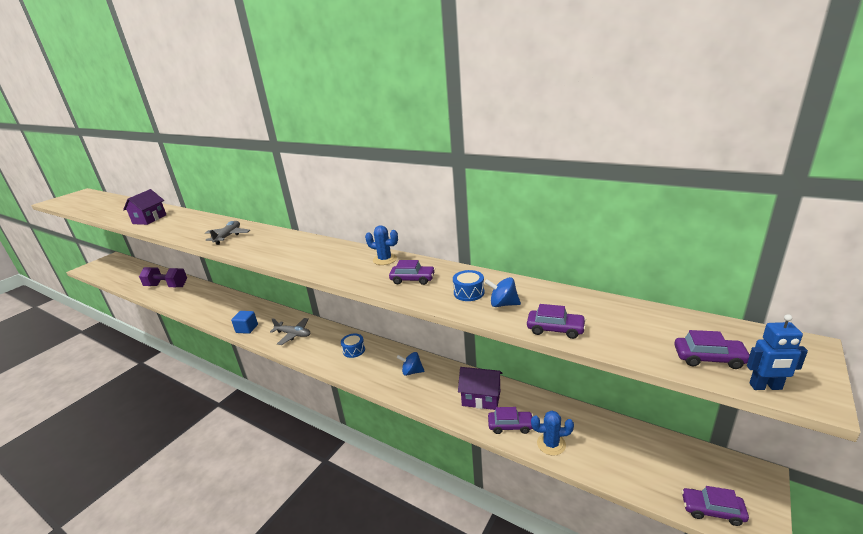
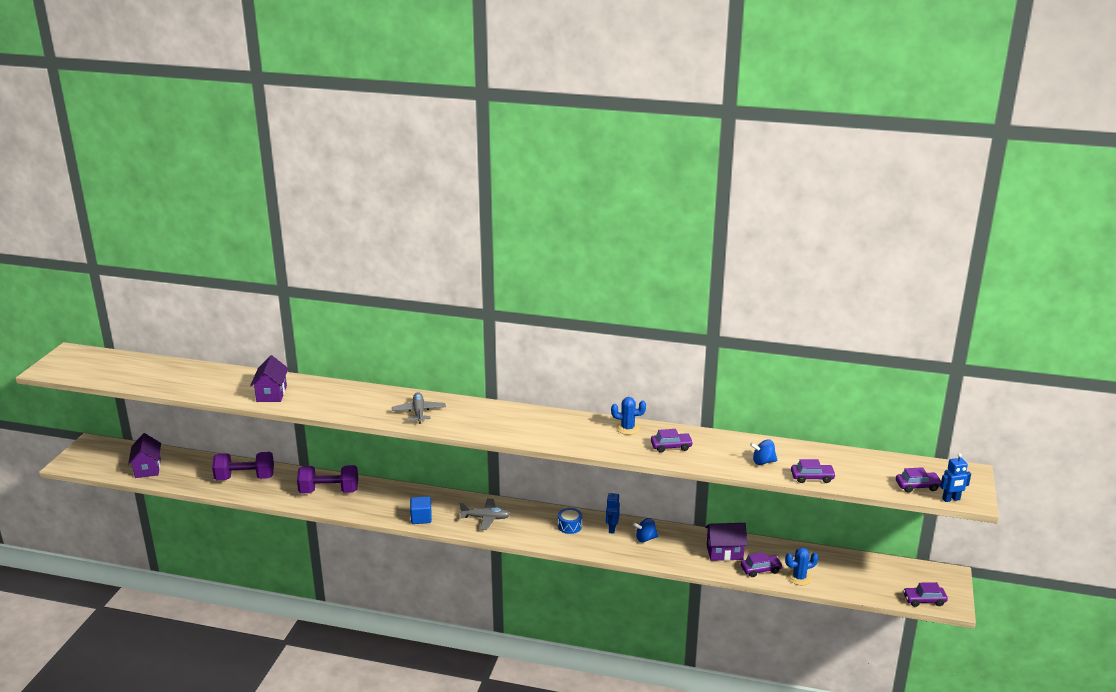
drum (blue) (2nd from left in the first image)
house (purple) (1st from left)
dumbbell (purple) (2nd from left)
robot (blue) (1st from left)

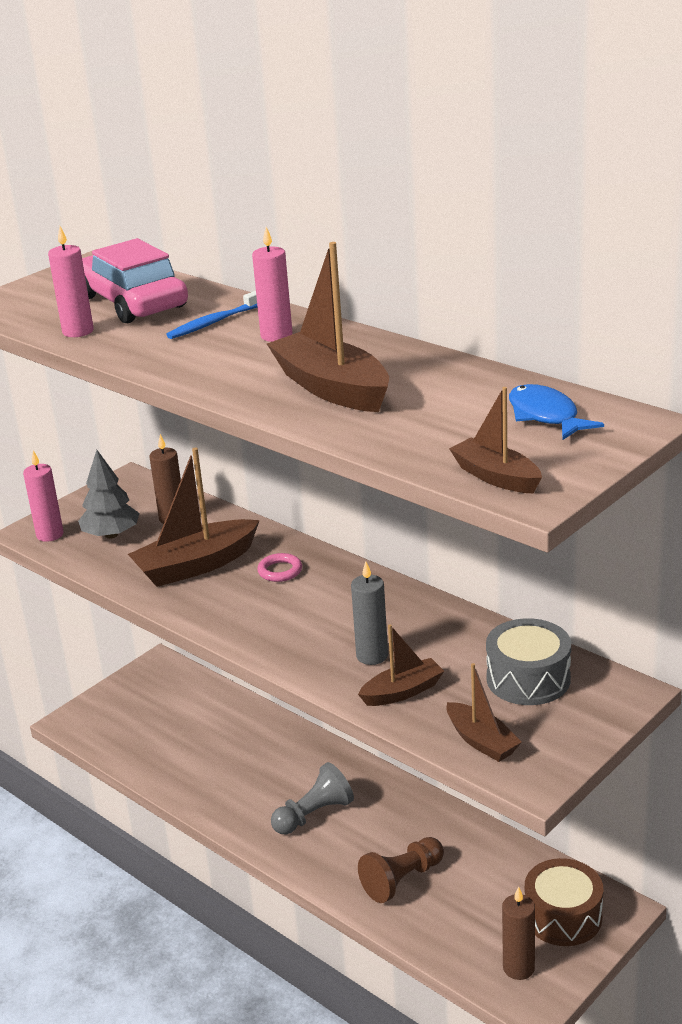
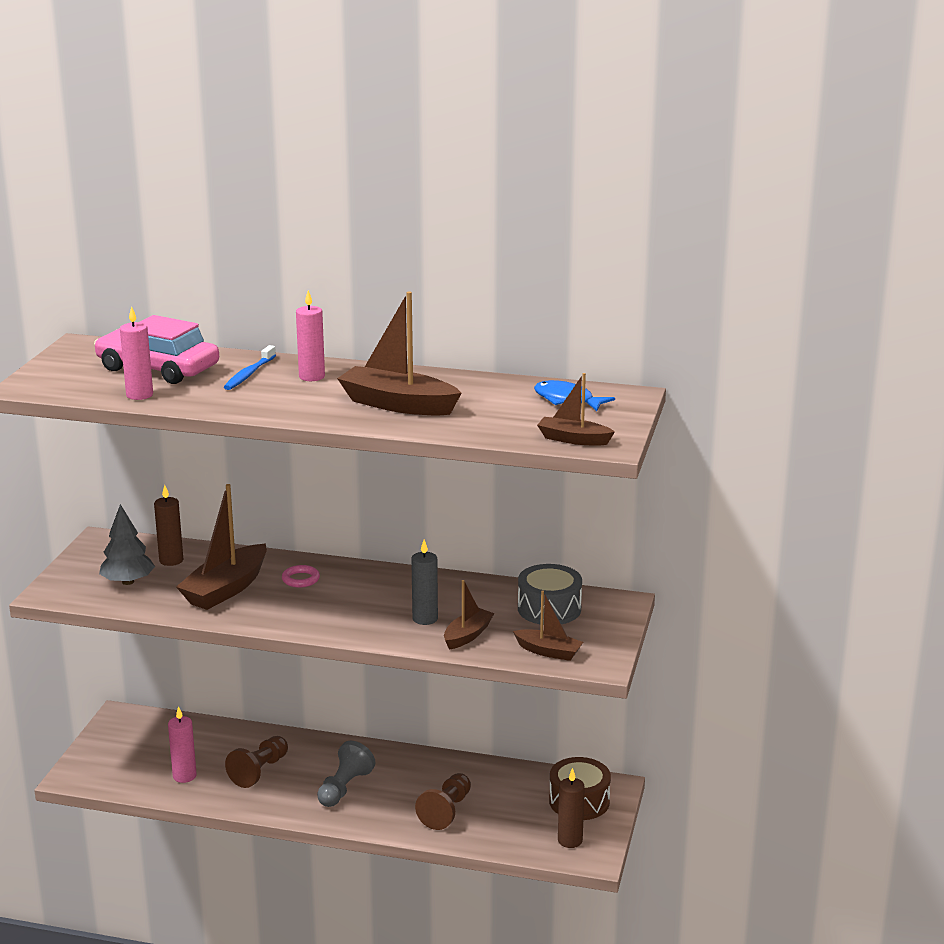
candle (pink) (2nd from left)
pawn (brown) (1st from left)

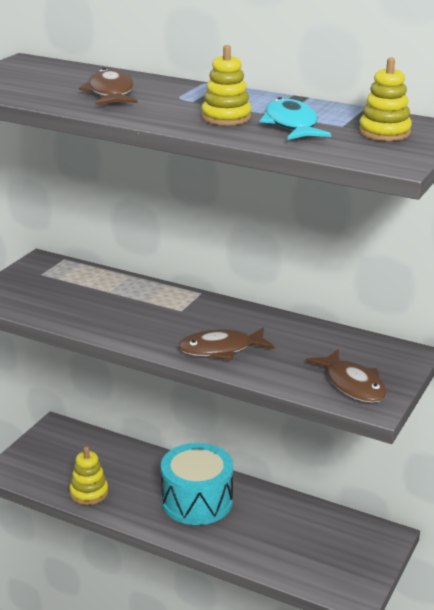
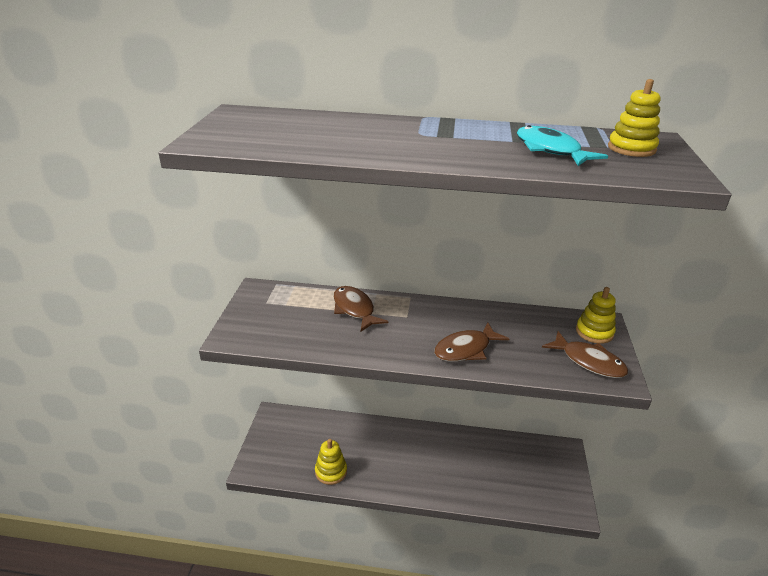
stacking toy (yellow) (2nd from left)
fish (brown) (1st from left)
drum (turquoise)

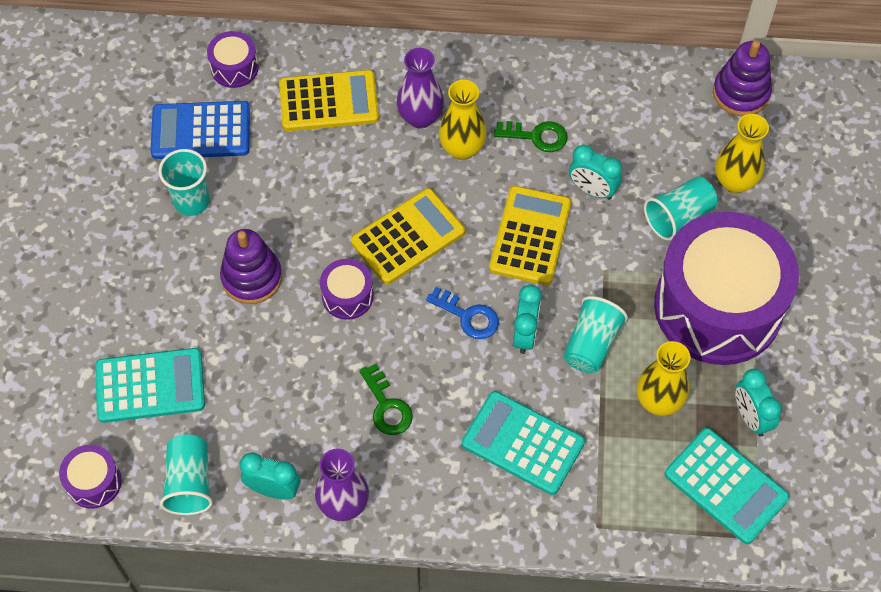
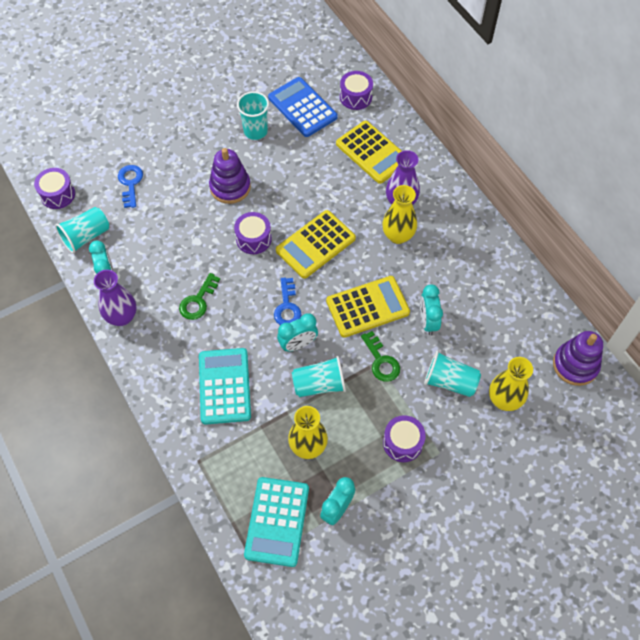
key (green) (2nd from left)
calculator (yellow) (1st from left)
drum (purple) (4th from left)
key (blue) (1st from left)

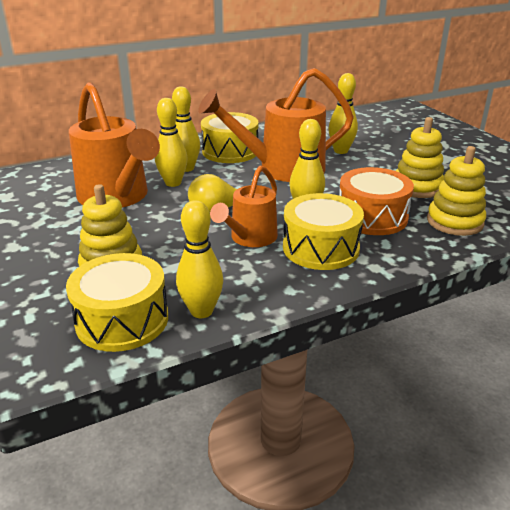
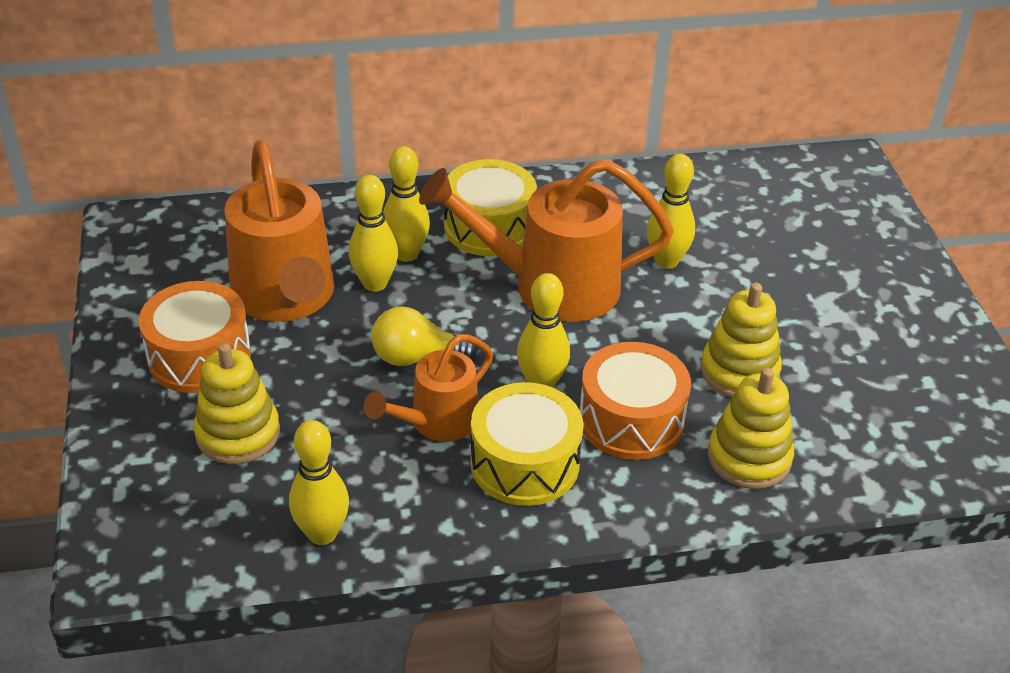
drum (yellow) (1st from left in the first image)
drum (orange) (1st from left)

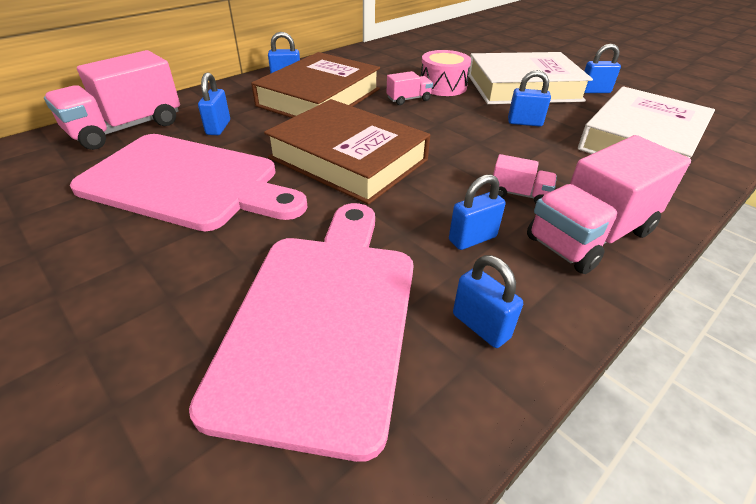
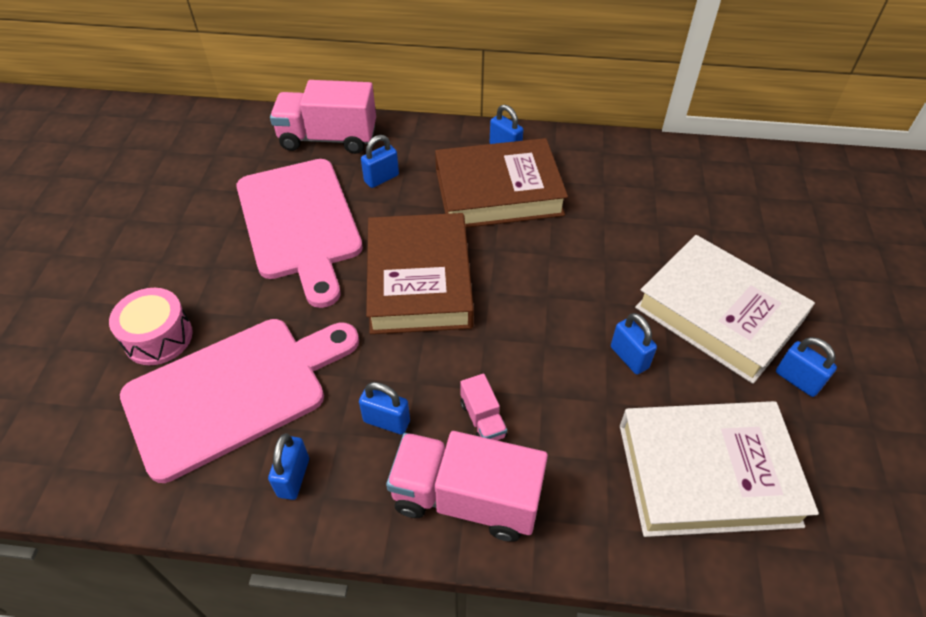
drum (pink)
truck (pink) (2nd from left in the first image)

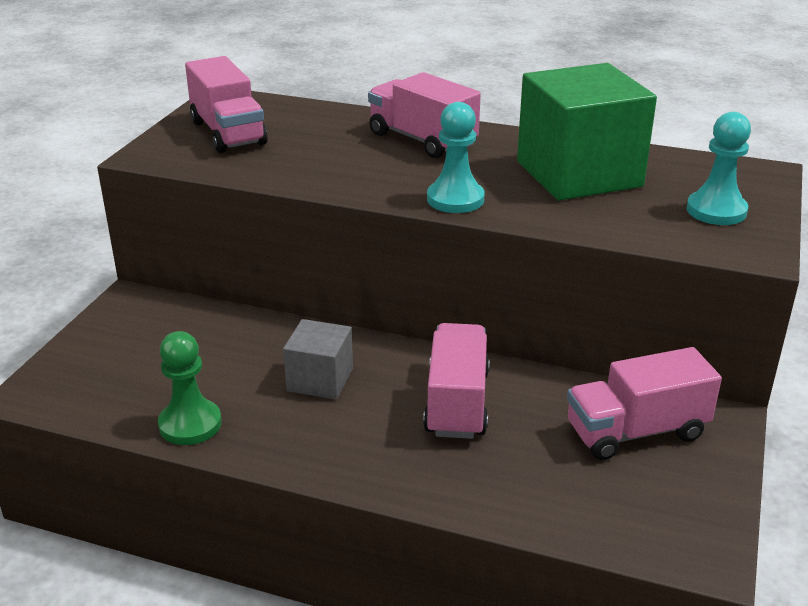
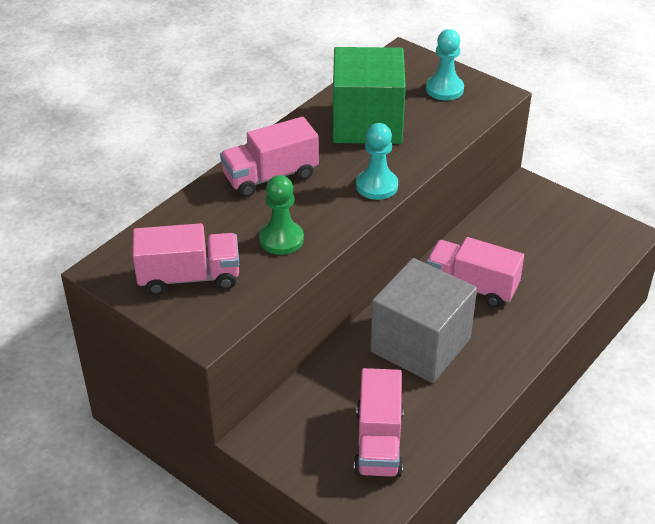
cube (grey)
pawn (green)
truck (pink) (3rd from left)

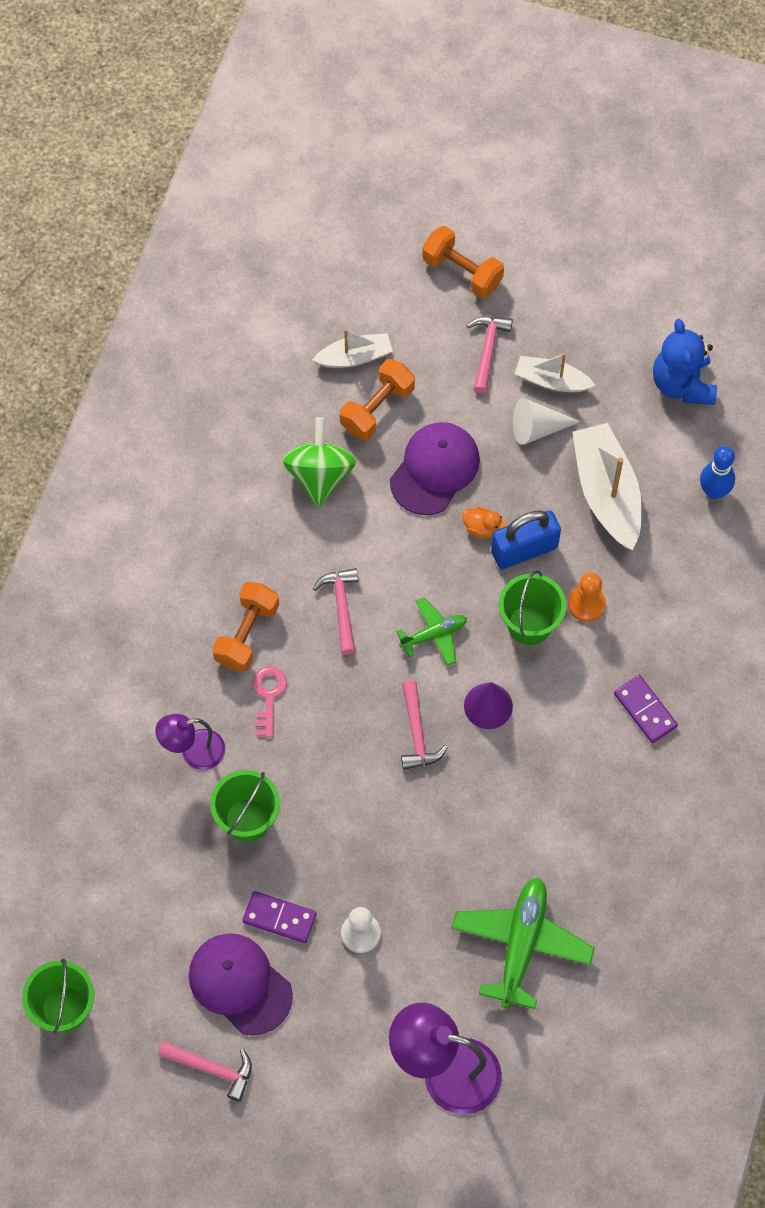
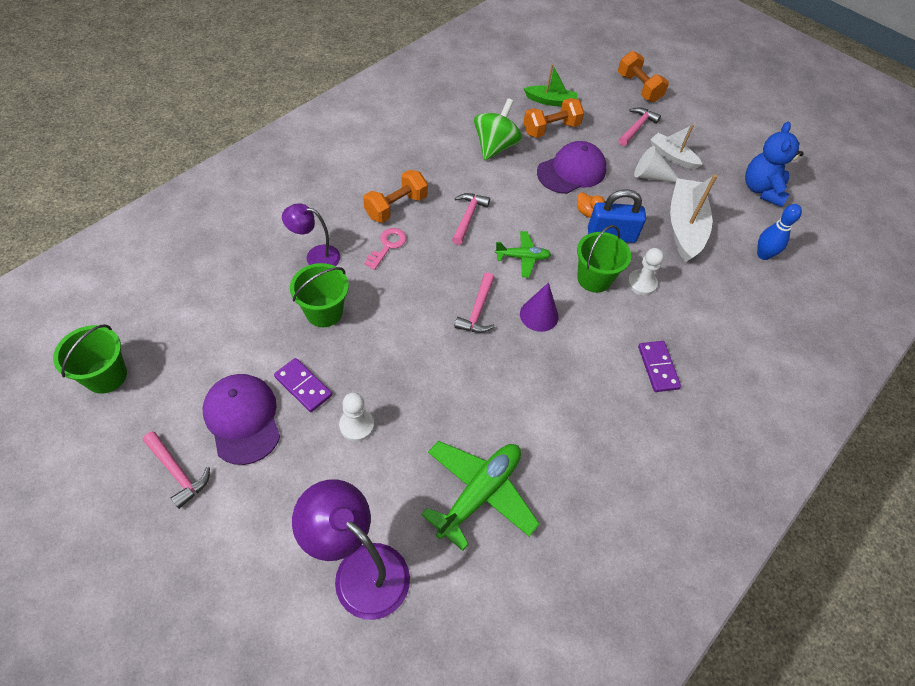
boat (green)
pawn (white) (2nd from left)

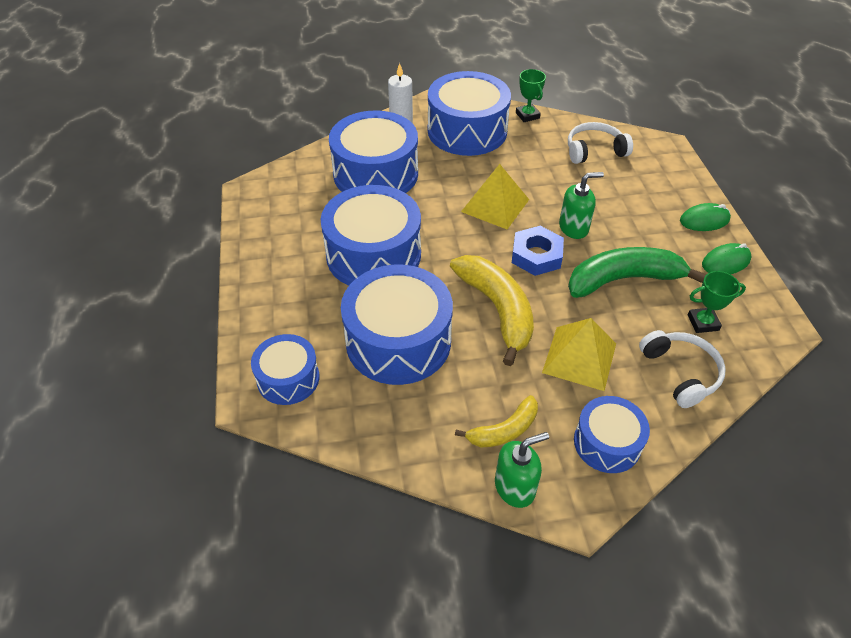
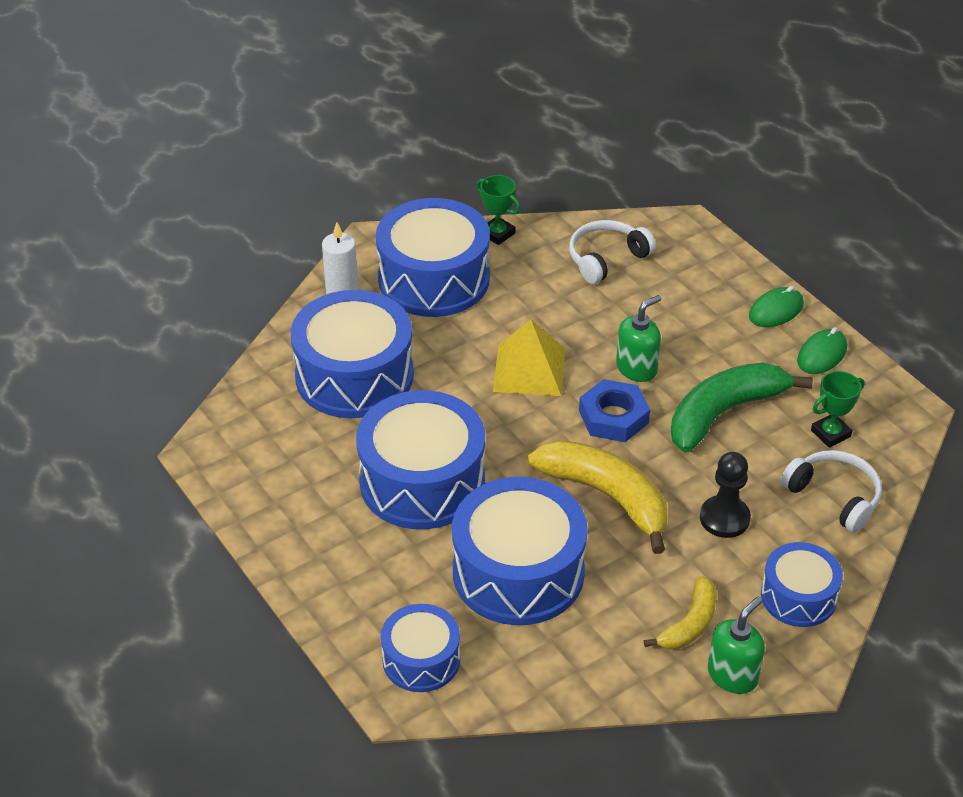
pawn (black)

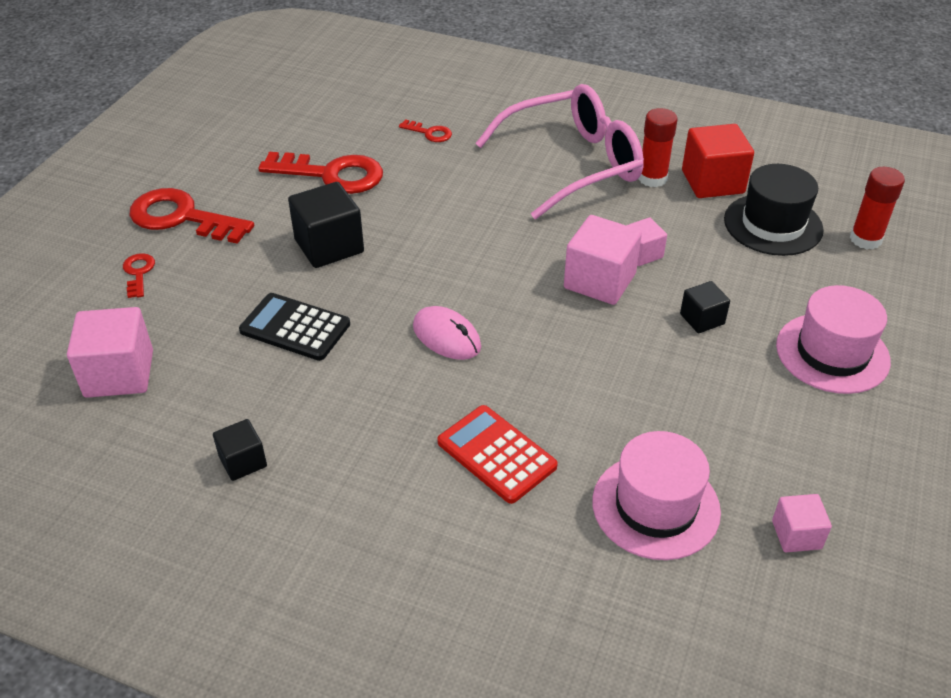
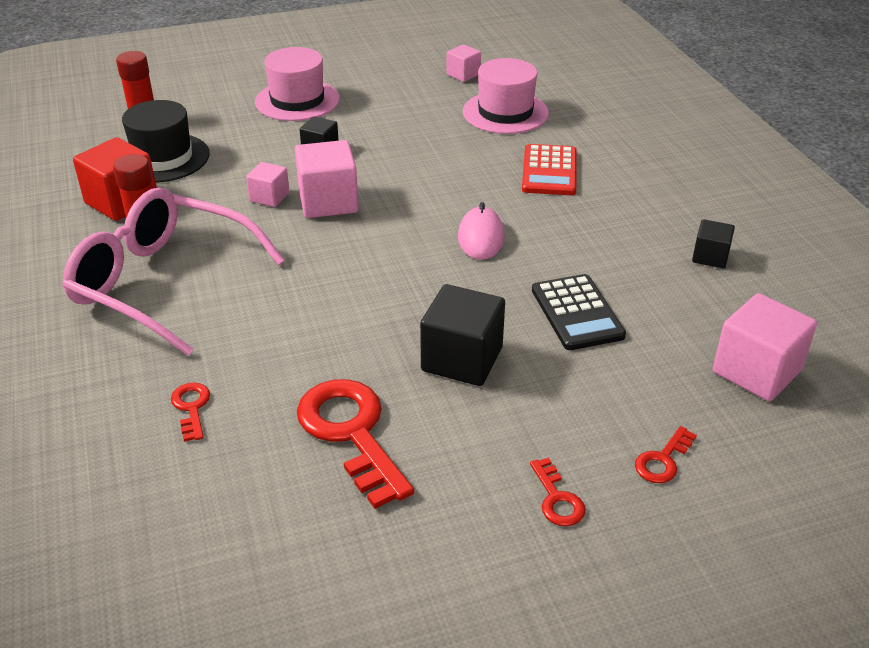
key (red) (3rd from left)

